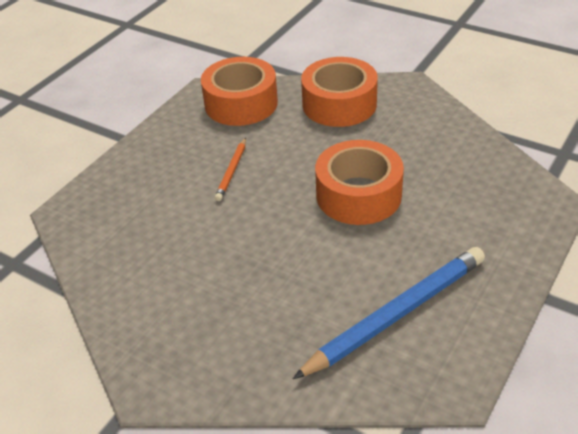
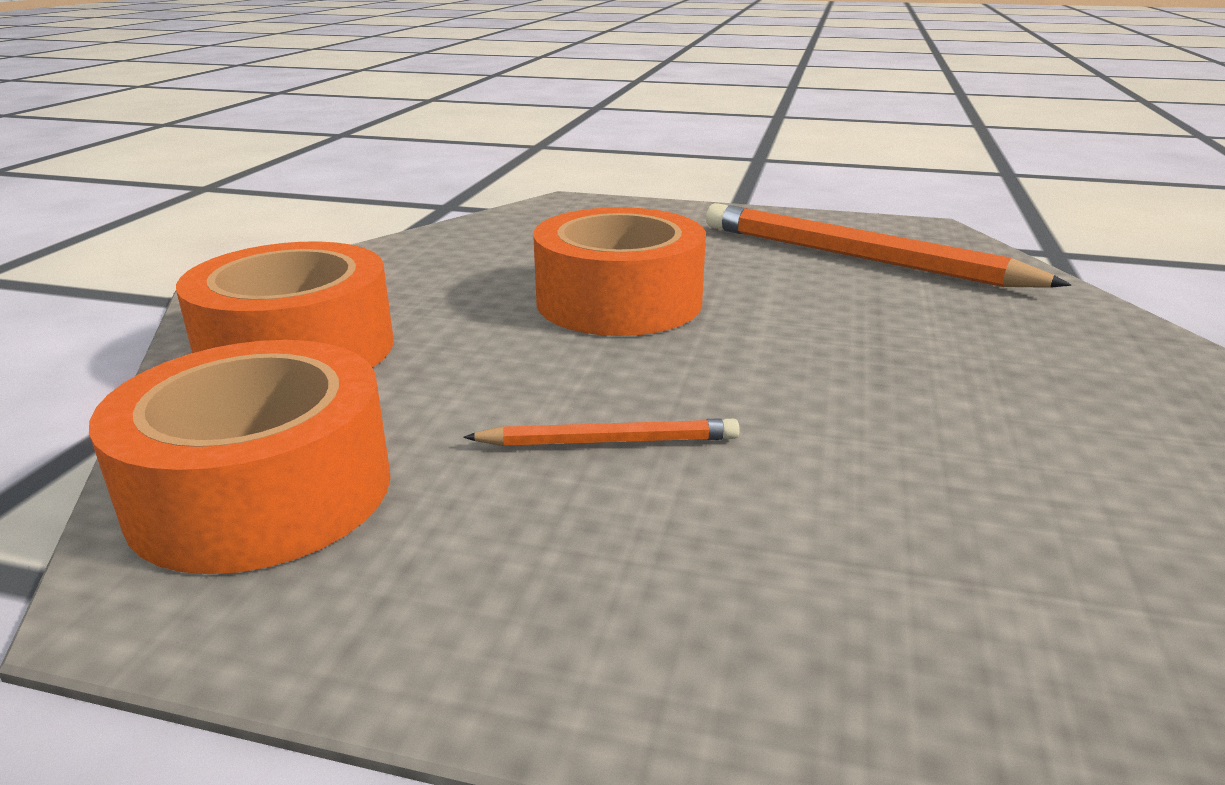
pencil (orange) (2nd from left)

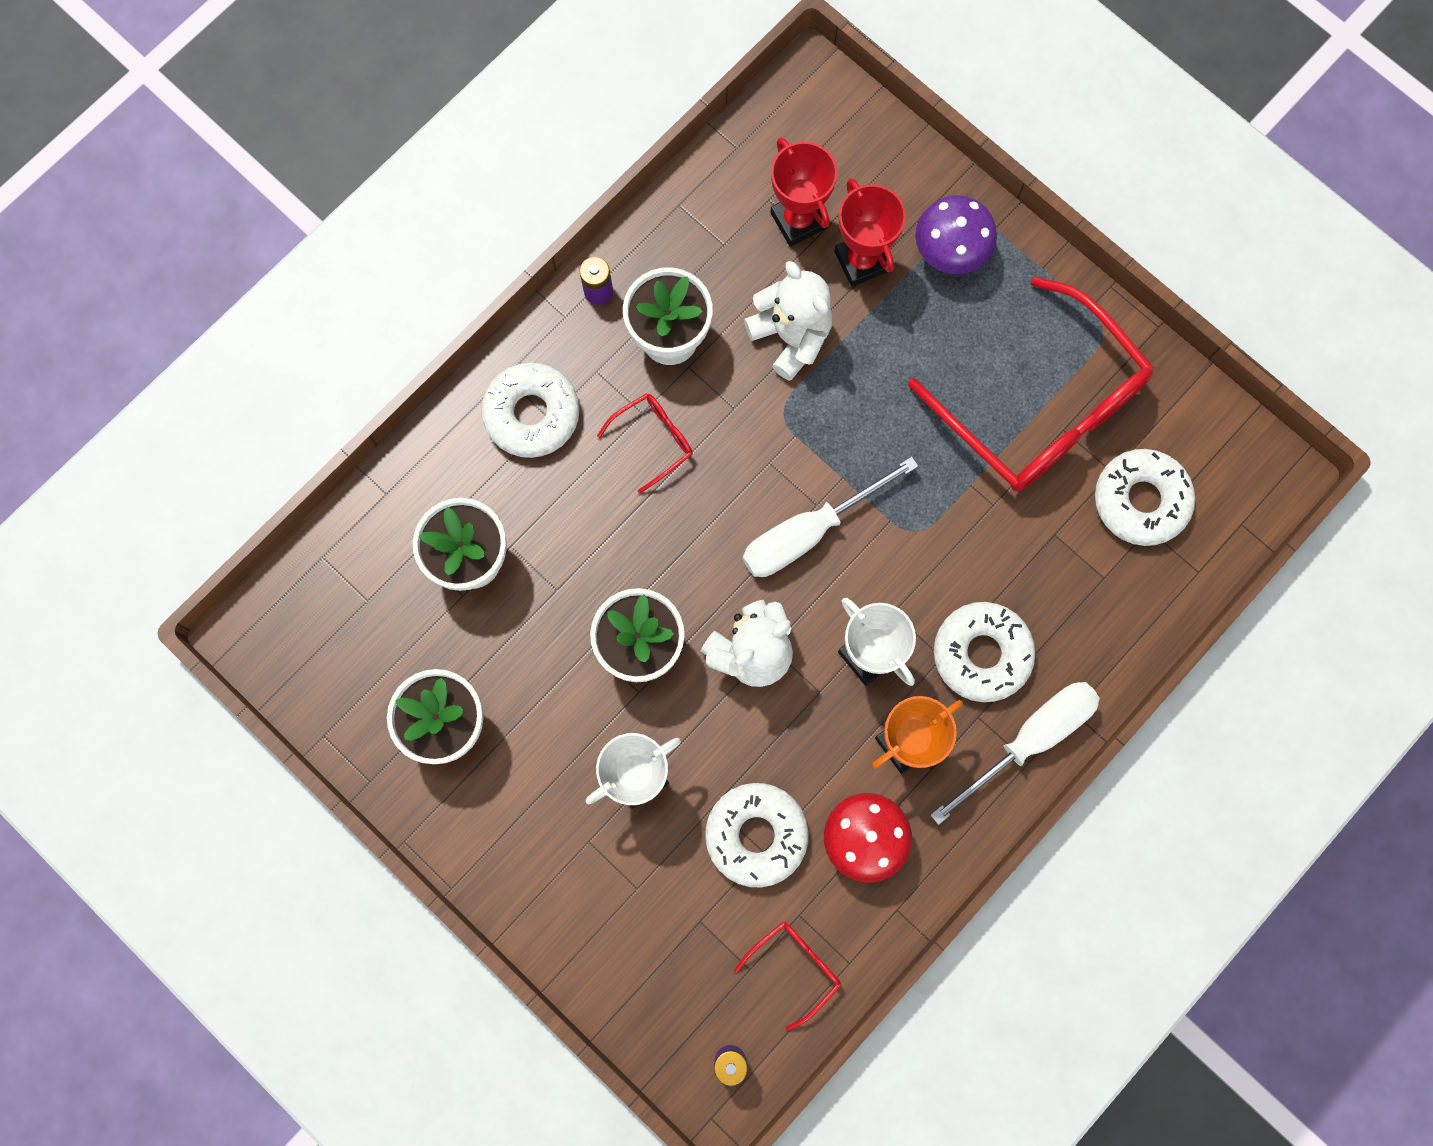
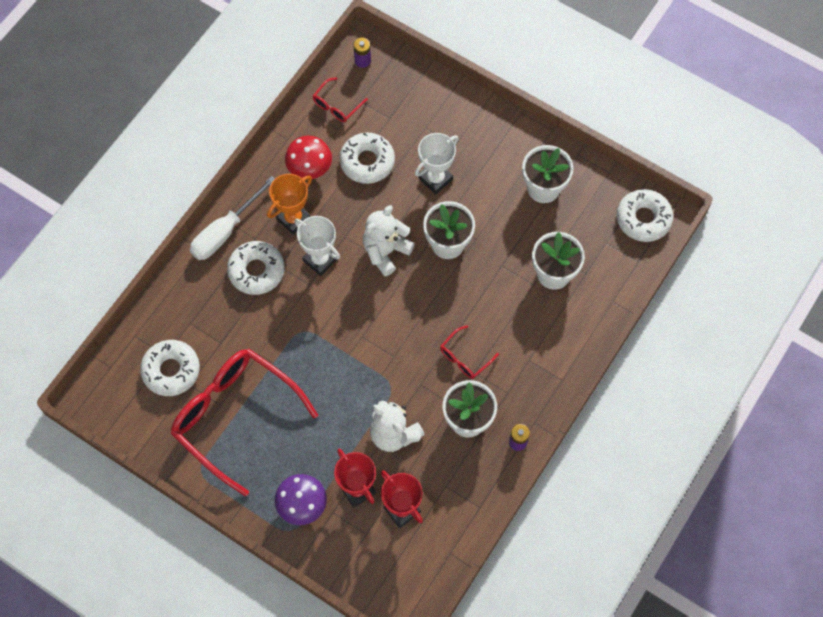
donut (white) (4th from left)
screwdriver (white) (1st from left in the first image)

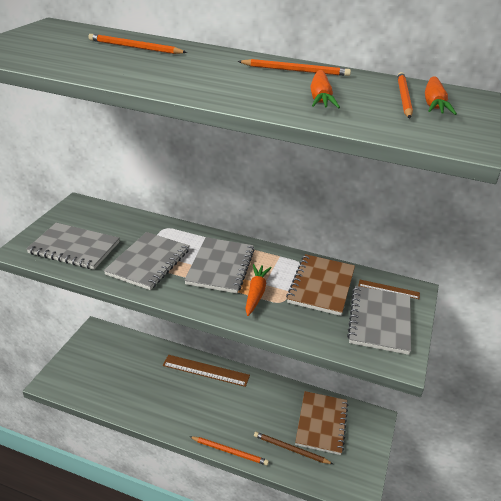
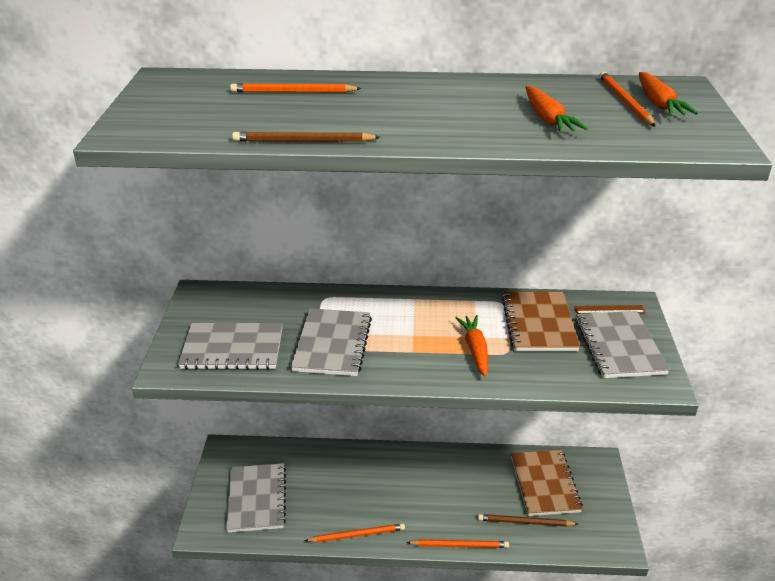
pencil (orange) (2nd from left)
notebook (grey) (2nd from left)
ruler (brown) (1st from left in the first image)
pencil (brown) (1st from left)

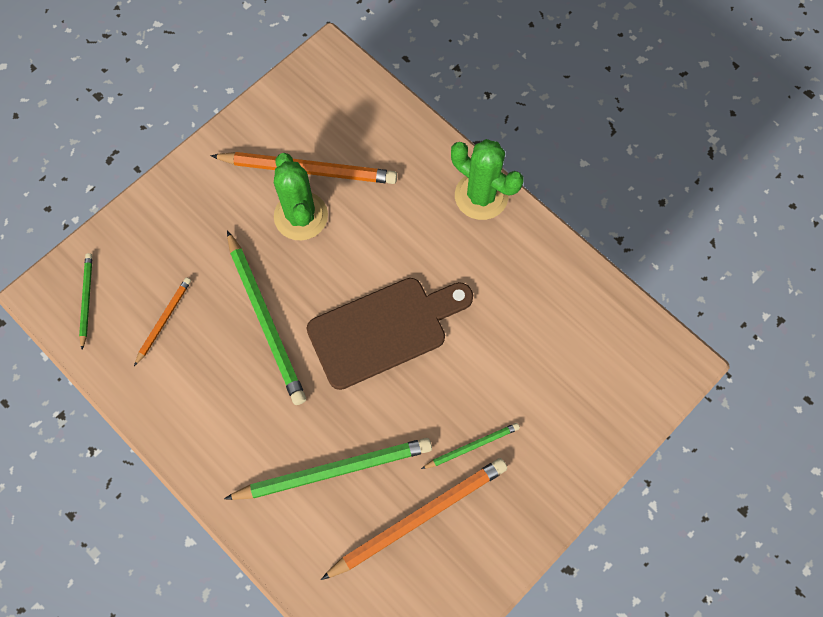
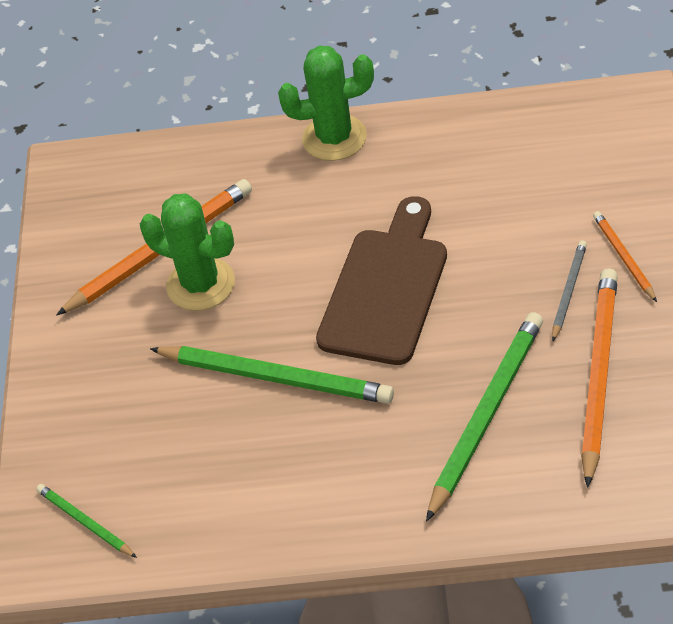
pencil (orange) (3rd from left)
pencil (grey)

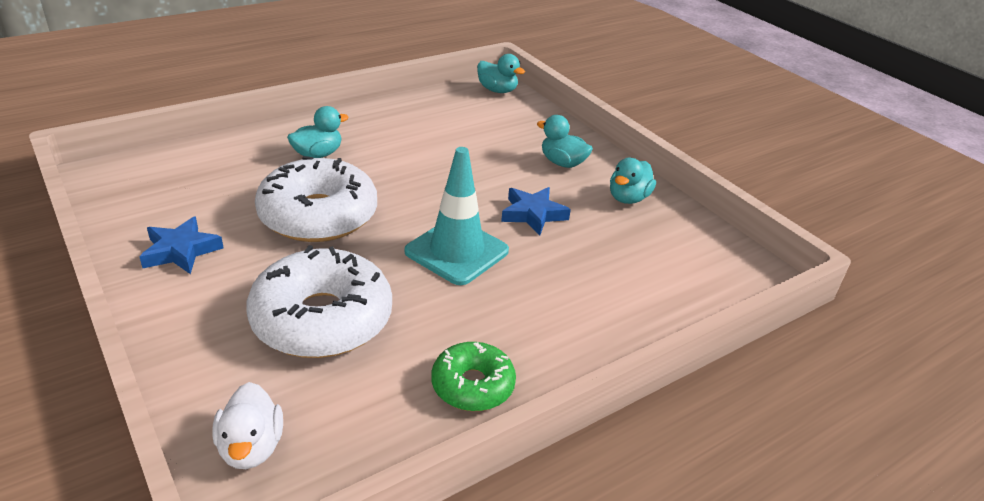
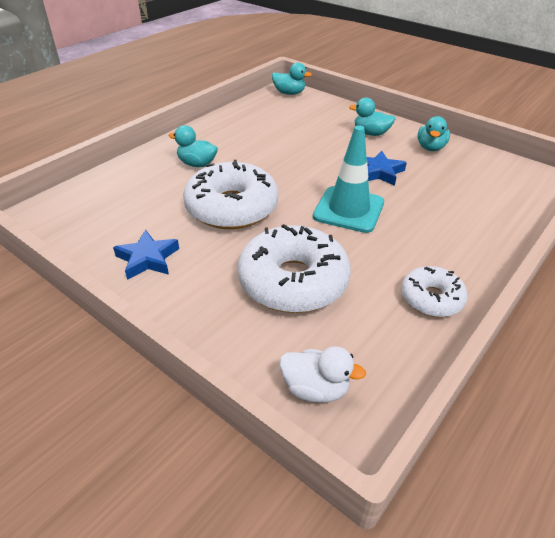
duck (turquoise) (1st from left)
donut (white) (3rd from left)
duck (white)

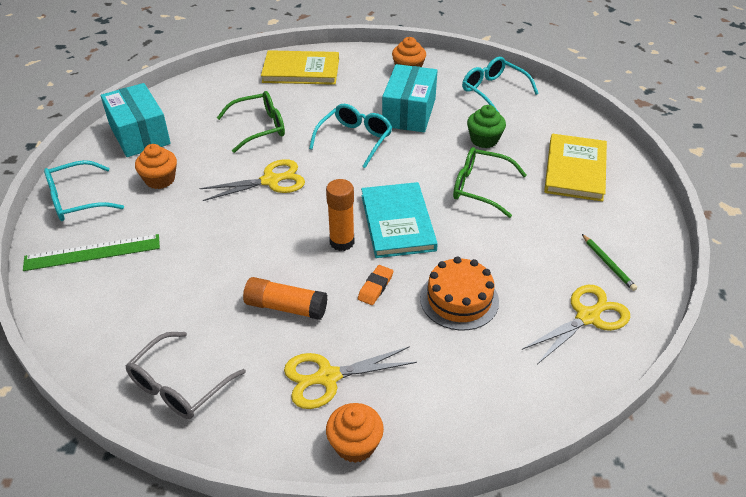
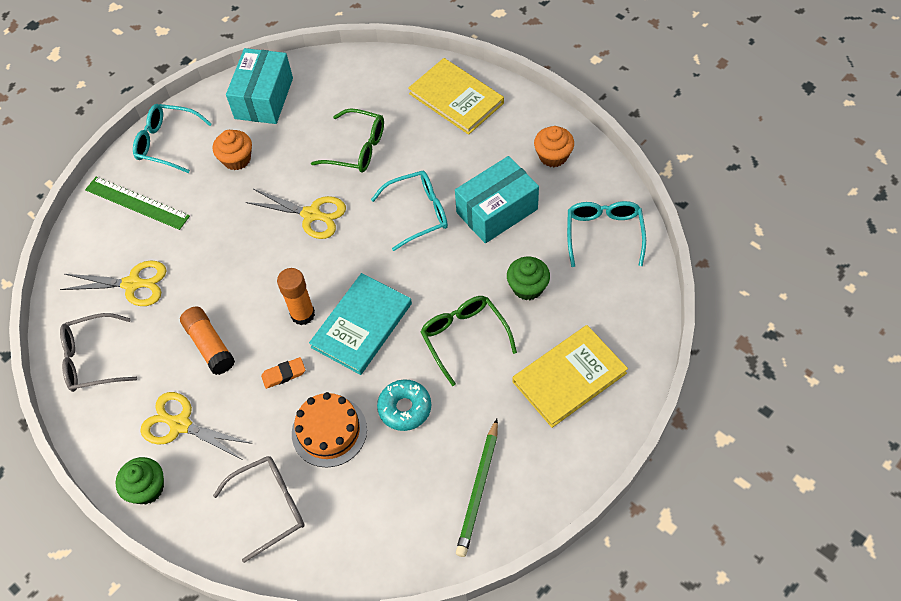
pencil (green)
scissors (yellow) (1st from left)
cupcake (green) (1st from left)
donut (turquoise)
glasses (grey) (2nd from left)

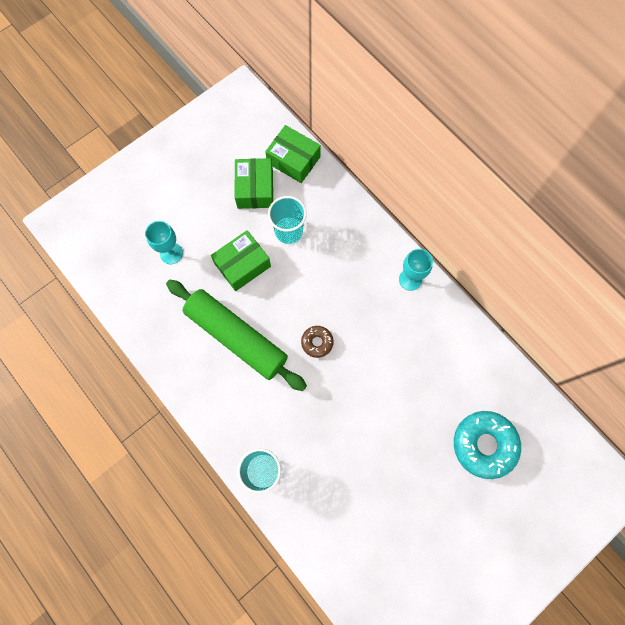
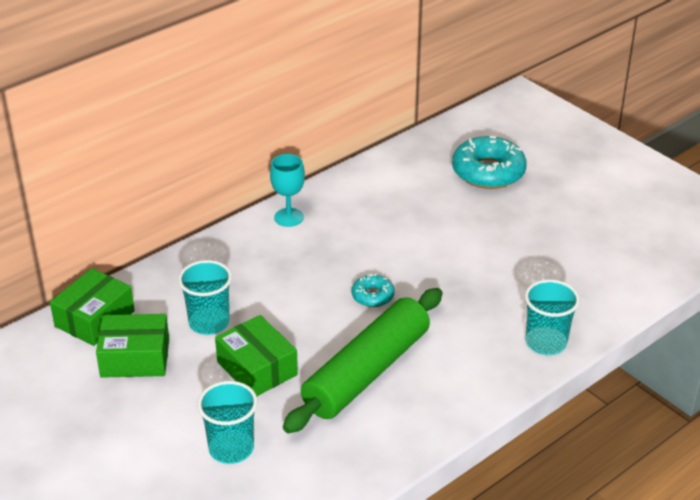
cup (turquoise) (2nd from left)
donut (turquoise) (1st from left)

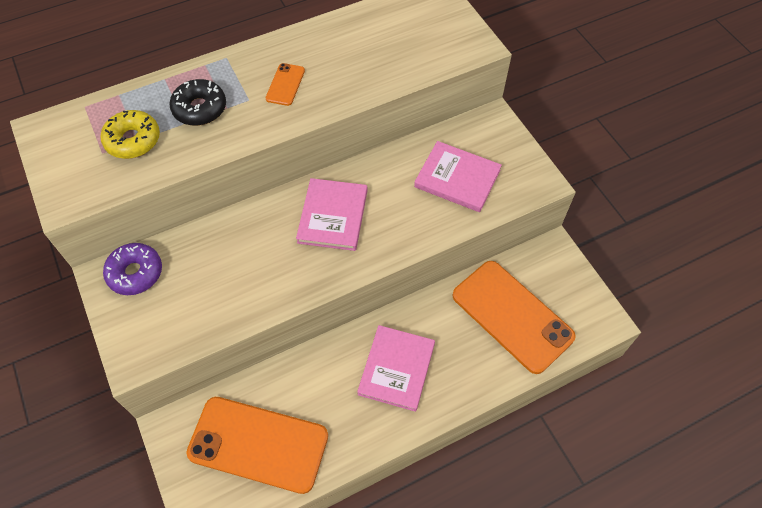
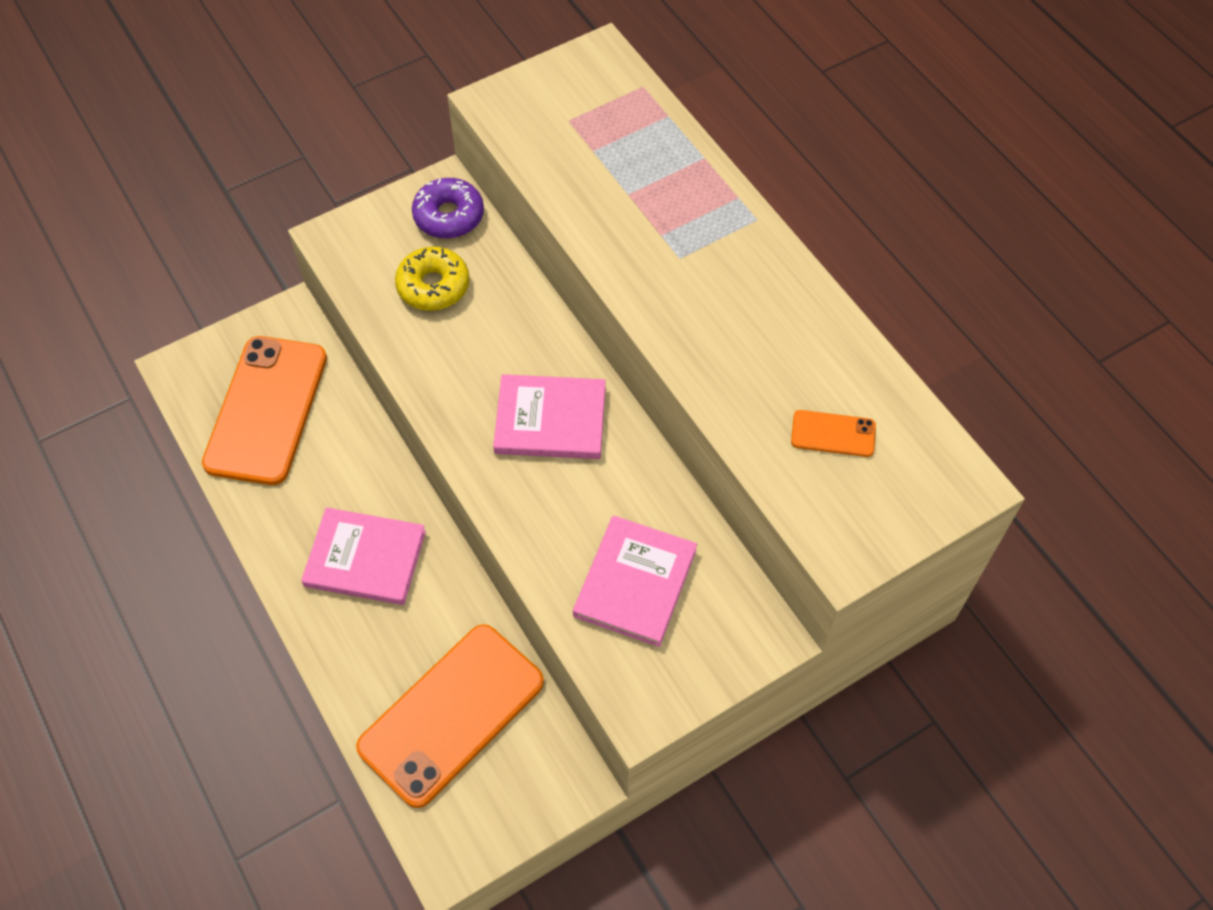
phone (orange) (3rd from left)
donut (black)
donut (yellow)

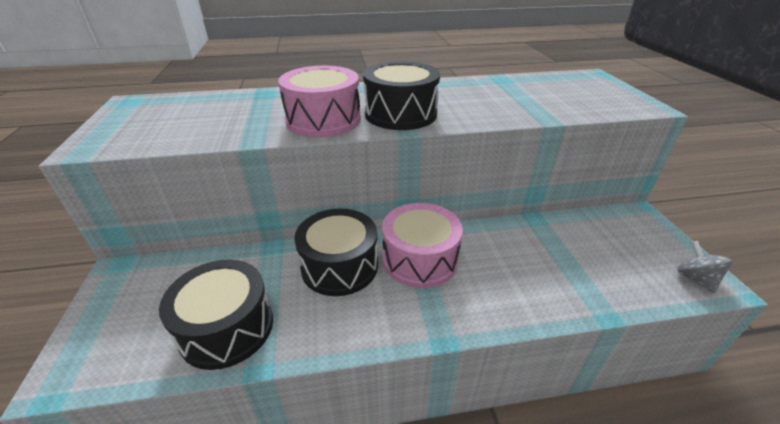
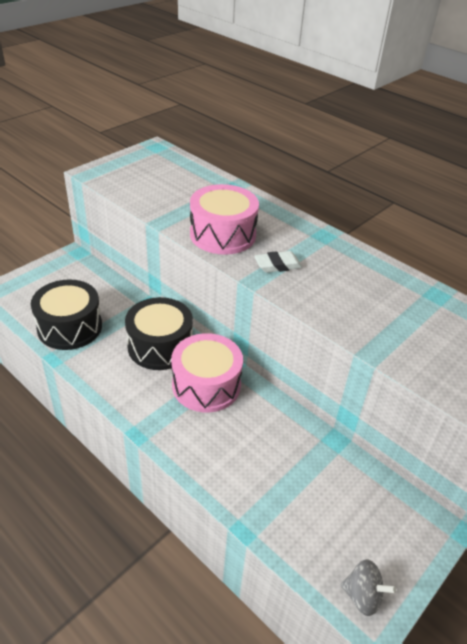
eraser (white)
spinning top (grey)

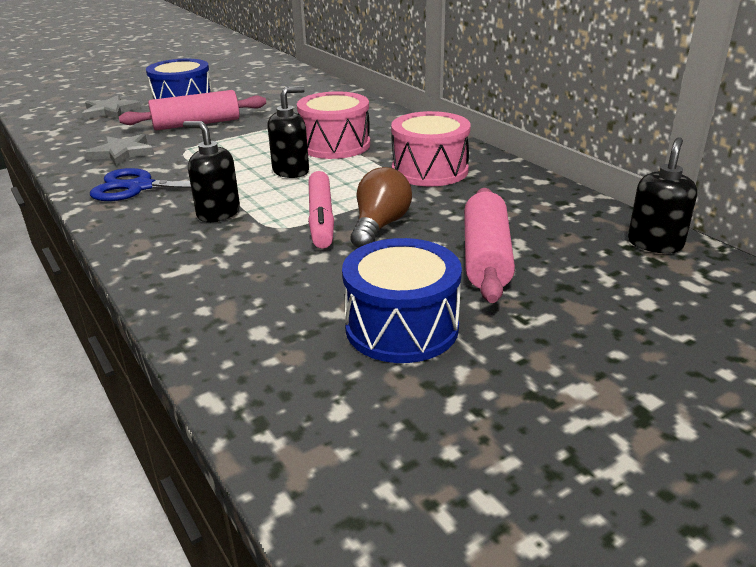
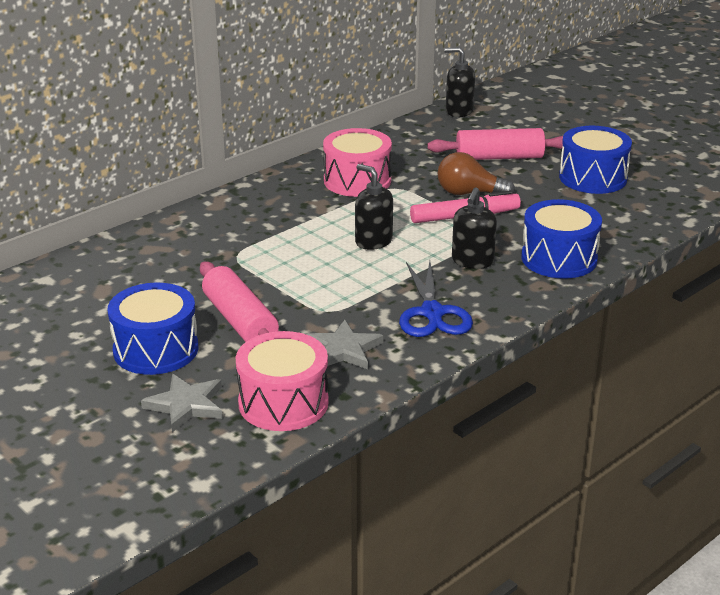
drum (pink) (1st from left)
drum (blue) (2nd from left)

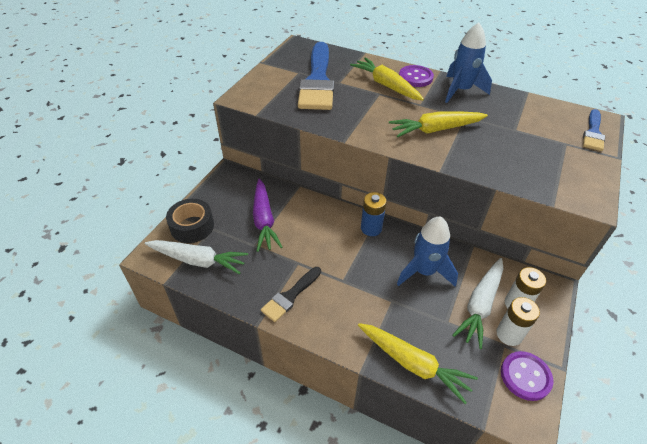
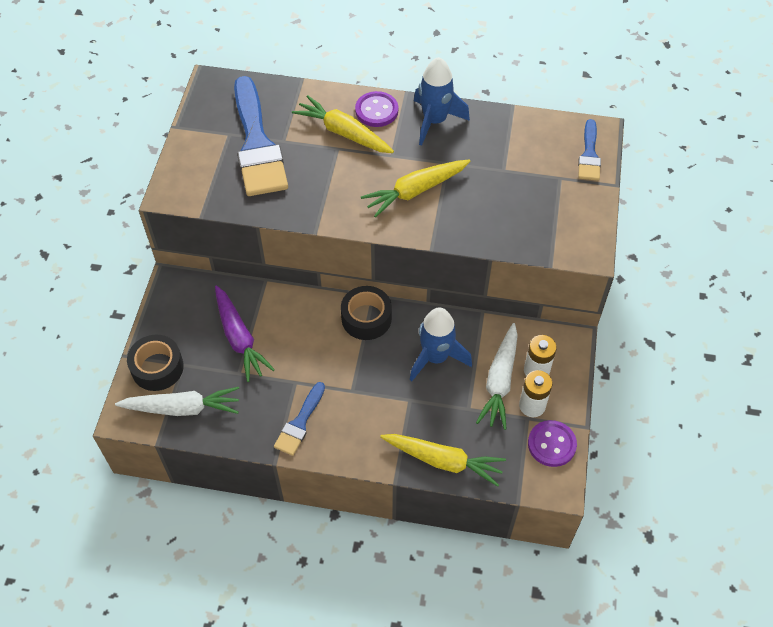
tape (black) (2nd from left)
brush (blue) (2nd from left)

